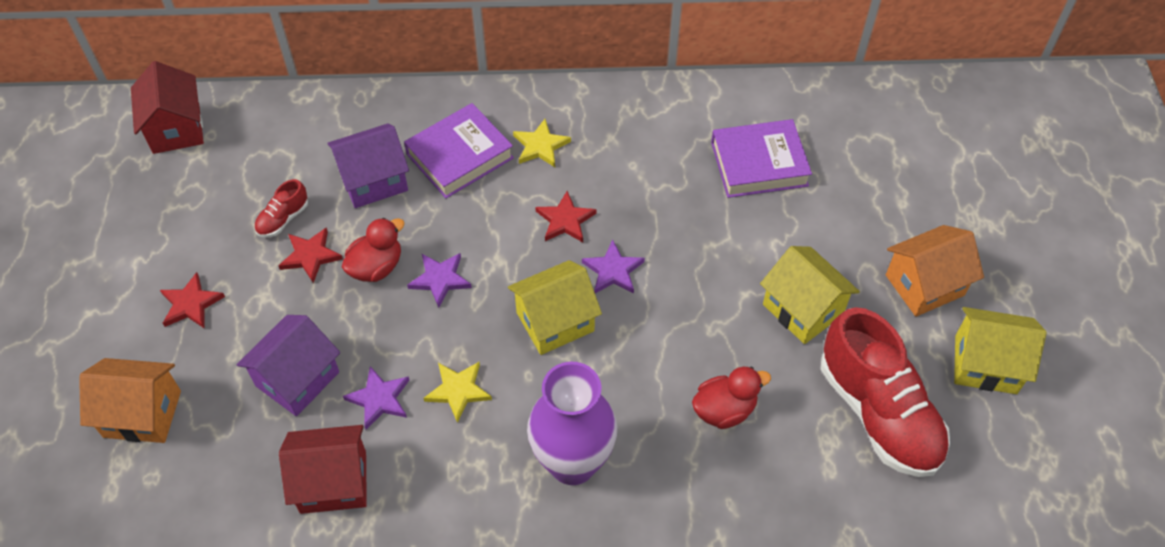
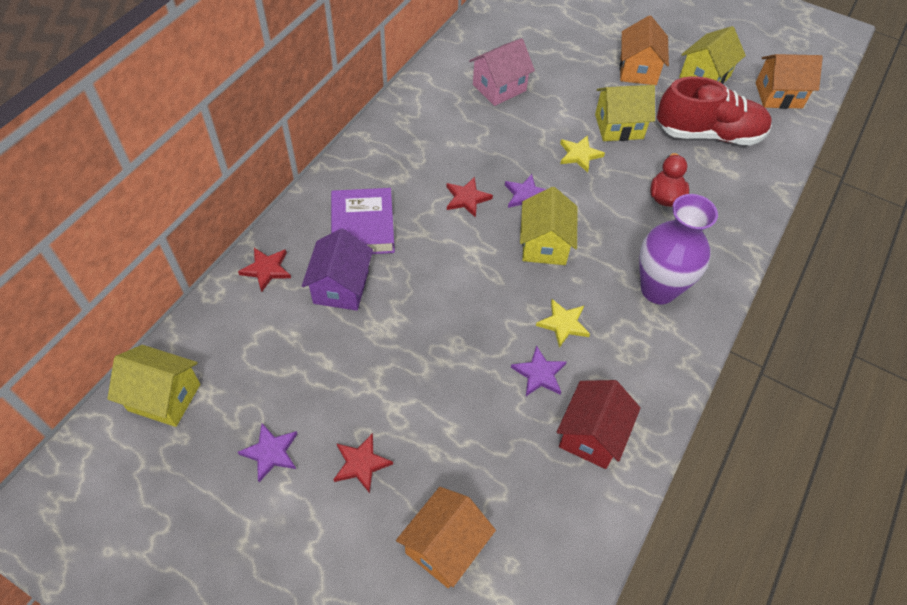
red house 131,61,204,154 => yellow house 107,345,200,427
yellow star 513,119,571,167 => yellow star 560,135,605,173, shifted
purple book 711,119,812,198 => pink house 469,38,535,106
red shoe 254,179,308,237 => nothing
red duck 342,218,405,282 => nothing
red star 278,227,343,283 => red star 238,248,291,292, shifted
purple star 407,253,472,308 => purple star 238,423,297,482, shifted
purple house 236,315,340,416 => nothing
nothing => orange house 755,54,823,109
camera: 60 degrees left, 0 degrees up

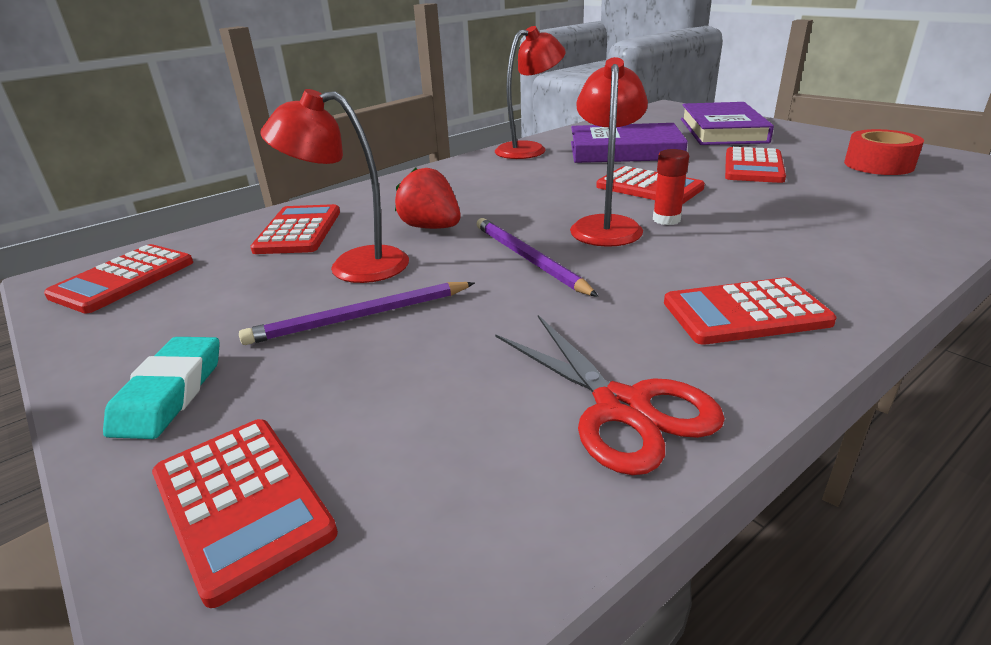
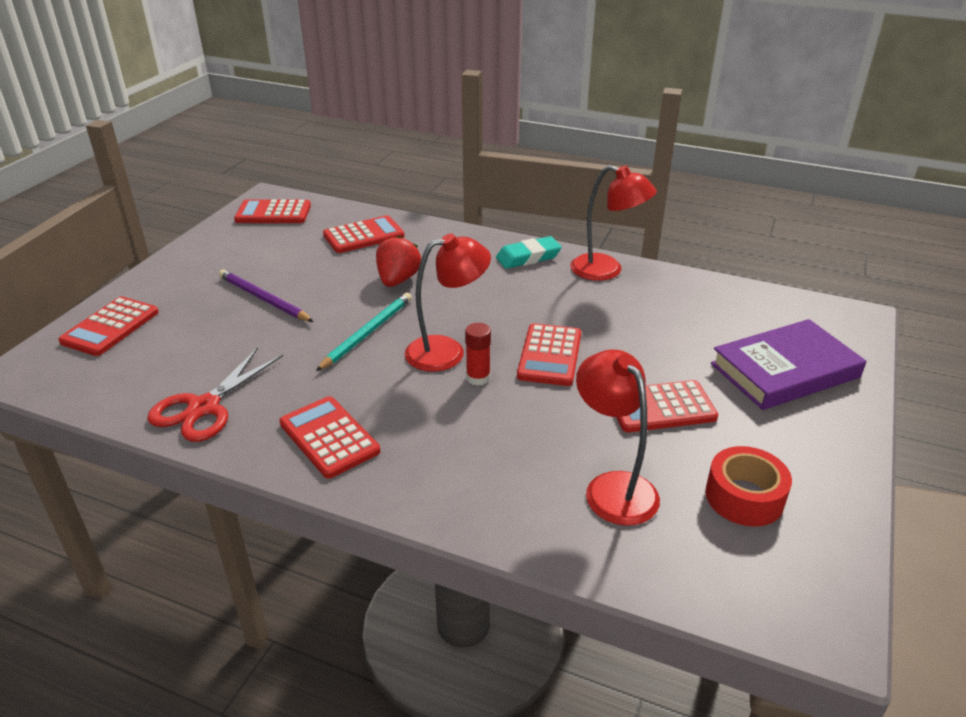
red lamp 261,89,409,283 => red lamp 576,350,660,526, shifted
purple book 571,123,688,163 => nothing
purple pencil 477,218,598,297 => turquoise pencil 316,293,412,371
turquoise eraser 103,337,220,439 => turquoise eraser 496,236,562,269, shifted
camera: 60 degrees right, 5 degrees up

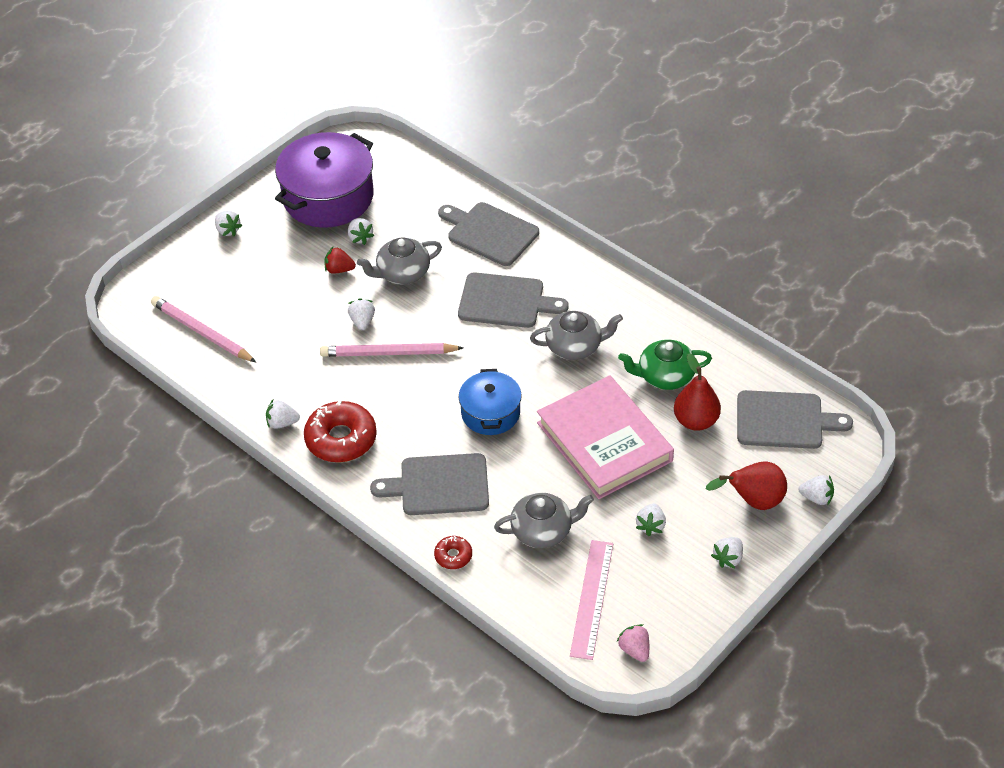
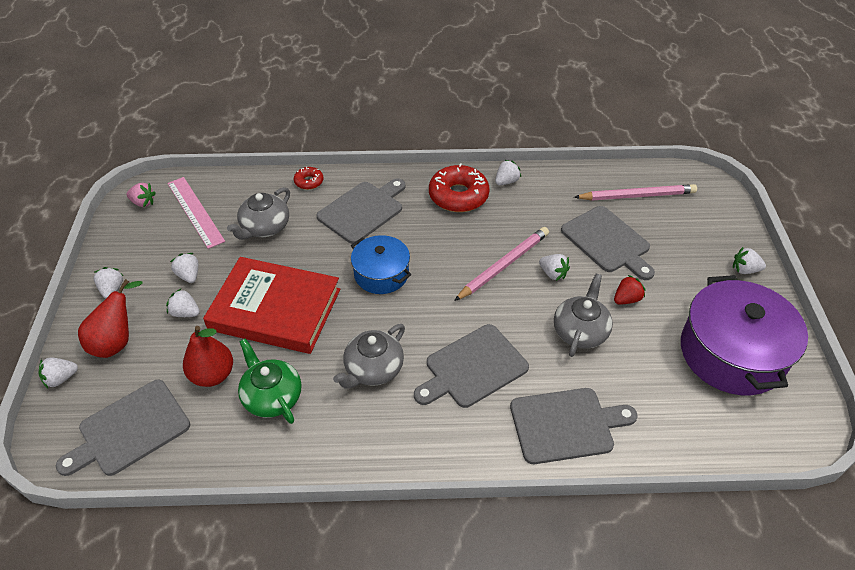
white strawberry 348,218,374,245 => white strawberry 166,289,200,317, shifted
green teapot 618,339,712,390 => green teapot 238,339,301,424, 75 degrees counterclockwise
pink book 537,375,674,499 => red book 203,257,340,354
nothing => grey cutting board 561,206,655,280
camera: 135 degrees right, 0 degrees up

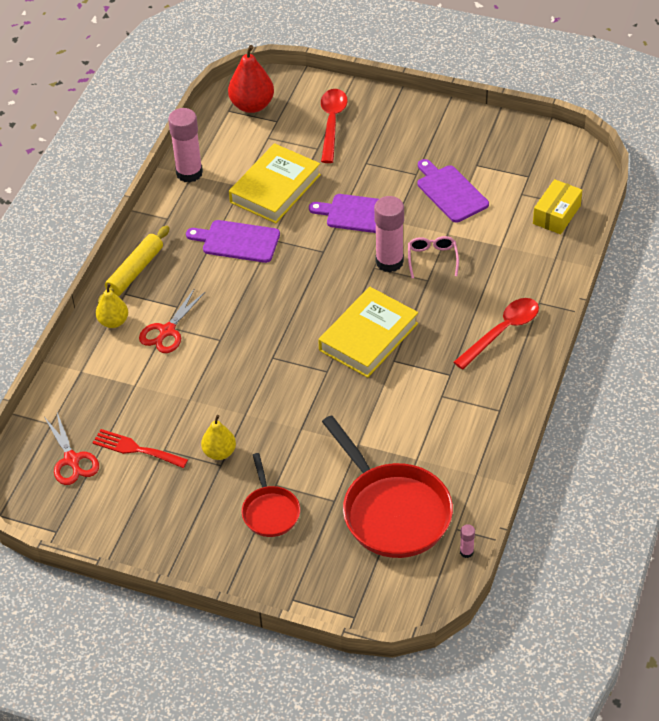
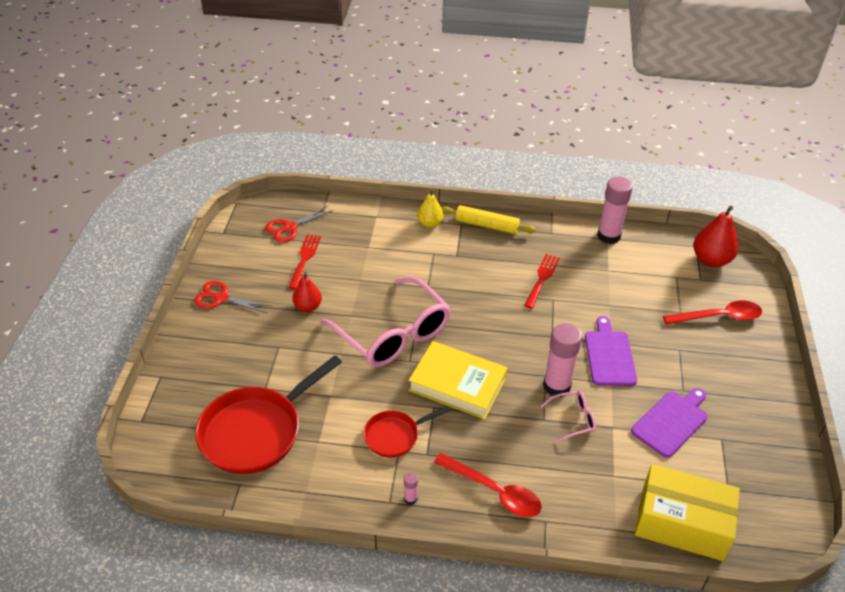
yellow book 229,143,321,223 => nothing
yellow box 533,179,582,234 => yellow box 635,464,740,561, x1.65
purple cutting board 186,220,280,263 => red fork 524,254,560,309
red scissors 139,288,205,353 => red scissors 194,281,272,313, shifted
yellow pear 201,415,236,460 => red pear 292,272,322,312
red pan 242,453,300,537 => red pan 363,406,450,458, shifted
pink glue stick 460,524,475,558 => pink glue stick 404,472,418,505, shifted
nothing => pink glasses 321,277,451,367
camera: 75 degrees right, 5 degrees down

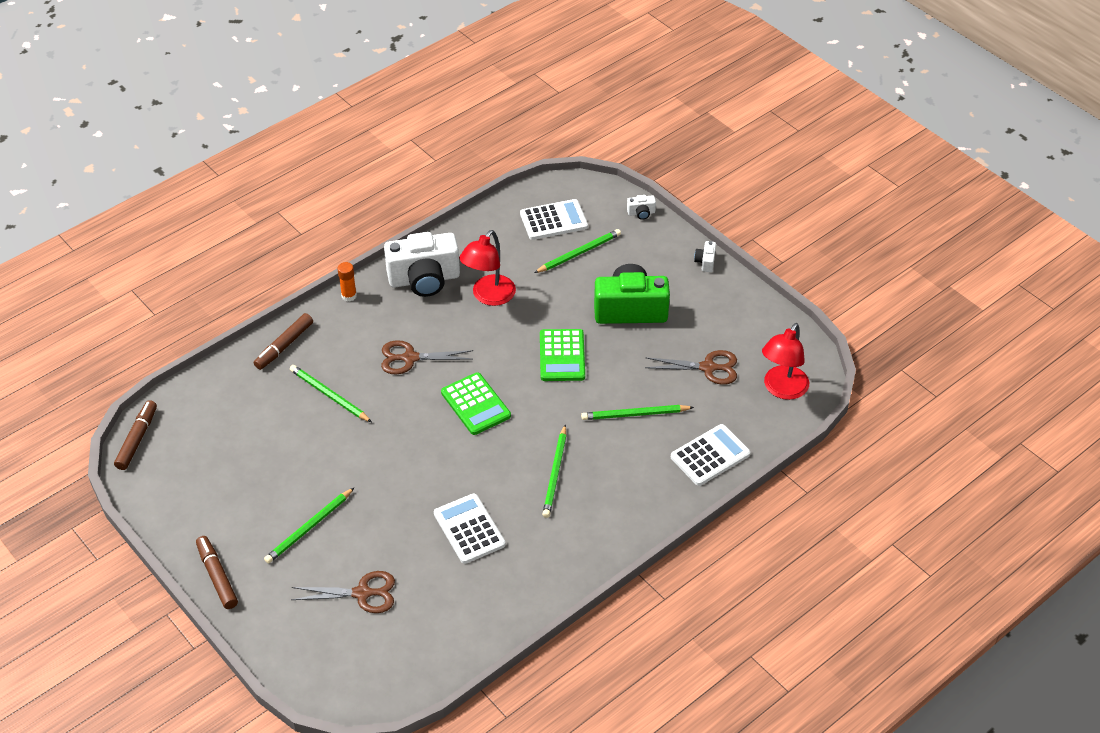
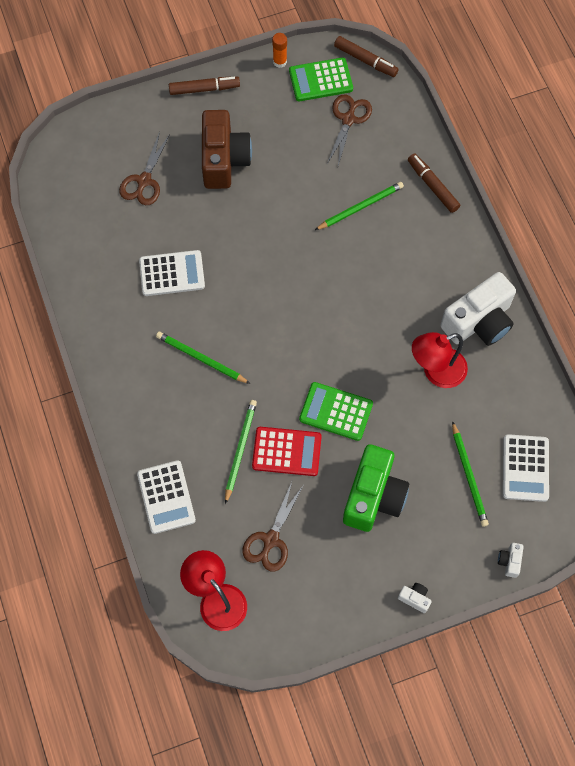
red lamp 459,230,516,306 => red lamp 412,332,468,388, 75 degrees counterclockwise
white camera 384,232,460,297 => white camera 440,272,516,346, 135 degrees counterclockwise
orange glue stick 337,262,357,302 => orange glue stick 272,33,287,68, shifted
brown scissors 381,340,473,375 => brown scissors 327,94,372,166, shifted
green calculator 441,372,511,435 => green calculator 289,57,353,101, shifted
green pencil 264,488,354,564 => brown camera 202,110,252,189
nothing => red calculator 252,427,322,476
camera: 110 degrees right, 20 degrees up

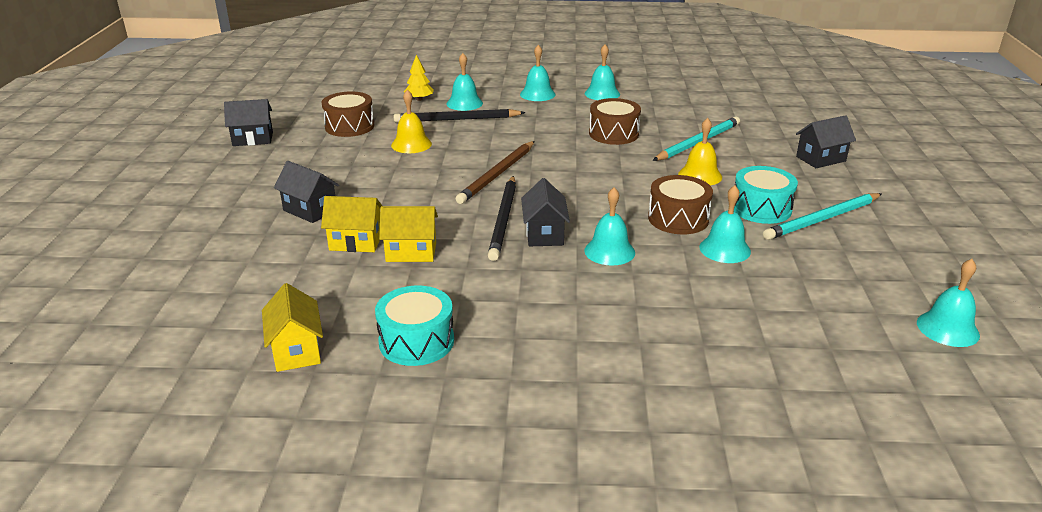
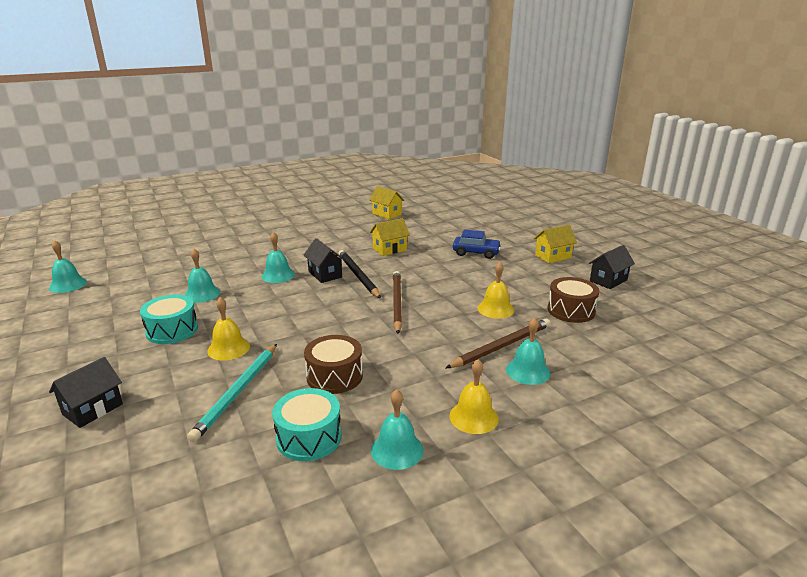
turquoise bell 520,45,556,101 => yellow bell 449,359,499,434
yellow tree 404,55,434,101 => nothing
black pencil 394,109,525,122 => brown pencil 446,318,551,368
black house 274,161,339,223 => blue car 453,230,502,259
brown drum 648,175,713,234 => nothing
turquoise pencil 763,193,882,240 => nothing
yellow house 321,196,382,252 => yellow house 534,225,577,263, shifted
turquoise drum 375,286,454,366 => turquoise drum 272,388,342,461, shifted
camera: 150 degrees right, 5 degrees down

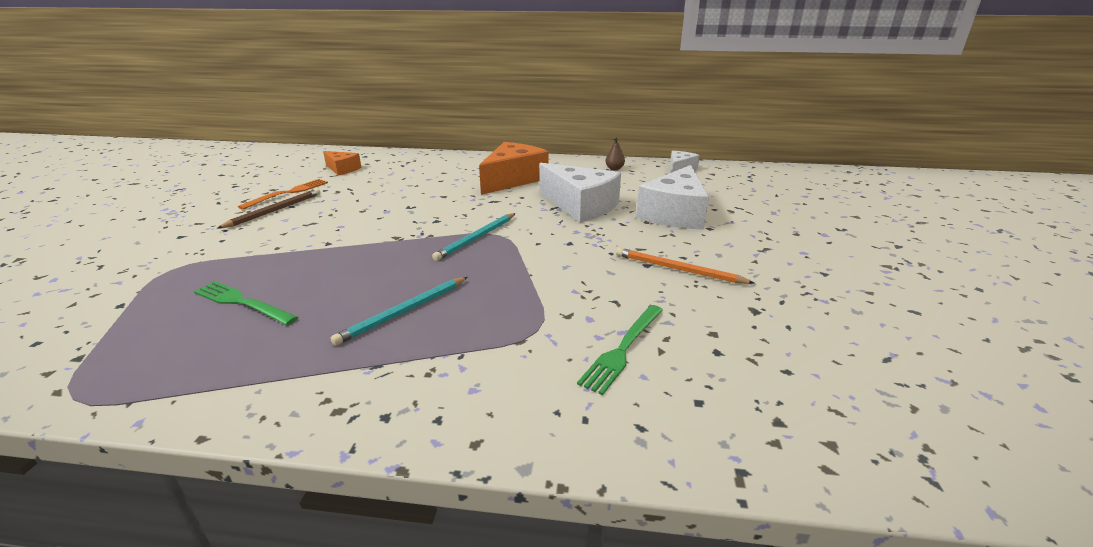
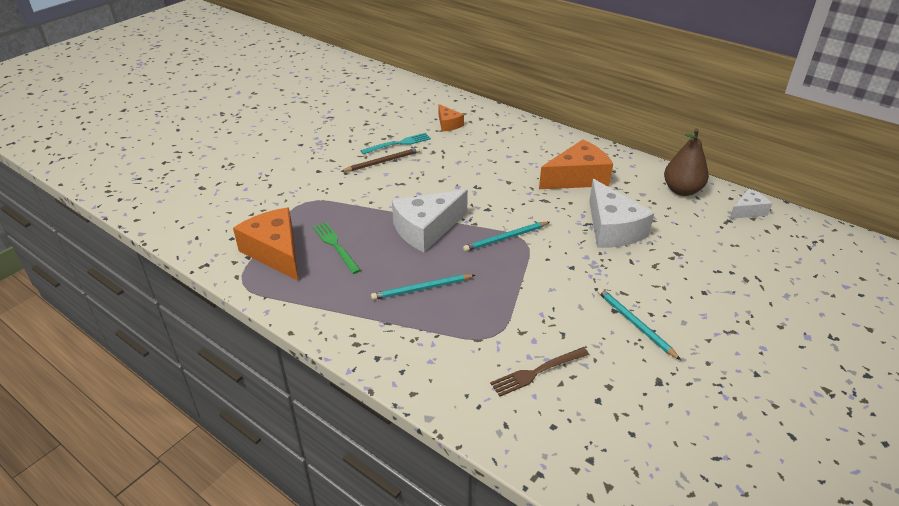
brown pear 605,137,625,170 => brown pear 664,128,709,196, x2.19
white cheese 636,165,709,230 => white cheese 392,189,468,252, shifted
orange fork 238,179,328,210 => turquoise fork 360,133,431,154
orange pencil 616,248,754,284 => turquoise pencil 597,288,681,360
green fork 577,305,663,395 => brown fork 490,347,589,396
nothing => orange cheese 233,207,298,281
camera: 30 degrees right, 10 degrees up

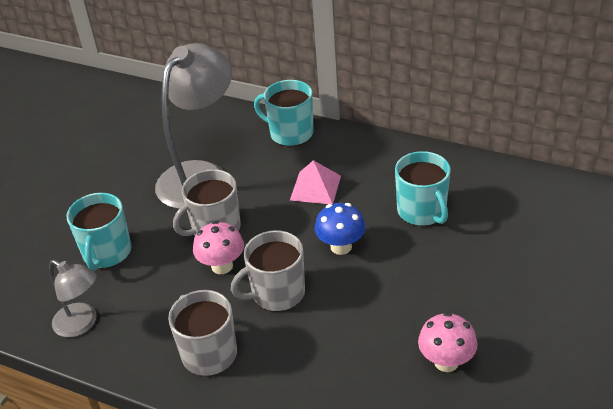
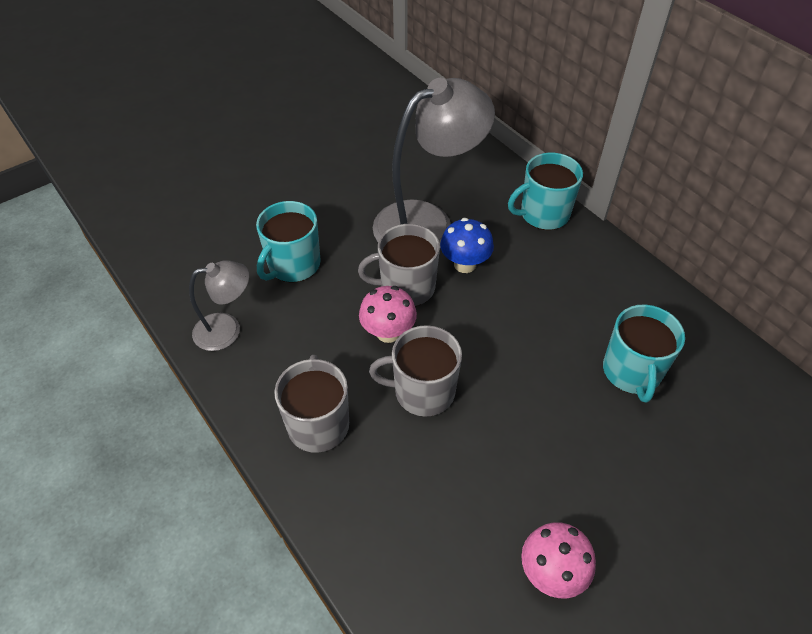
turquoise mug 254,80,314,146 => turquoise mug 508,153,583,230, 75 degrees counterclockwise
pink pyramid 290,160,341,204 => nothing
blue mushroom 315,203,366,255 => blue mushroom 440,218,494,273, shifted
grey lamp 49,260,97,337 => grey lamp 189,260,249,351, 75 degrees counterclockwise
camera: 25 degrees right, 10 degrees up

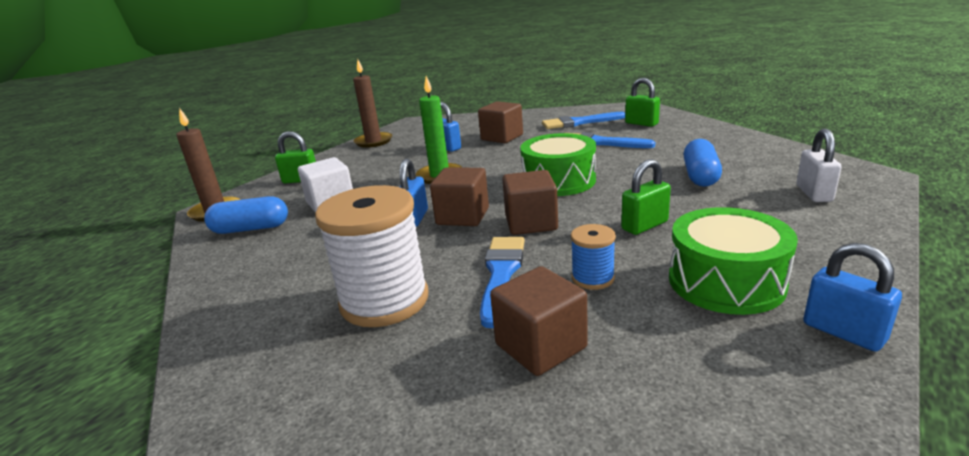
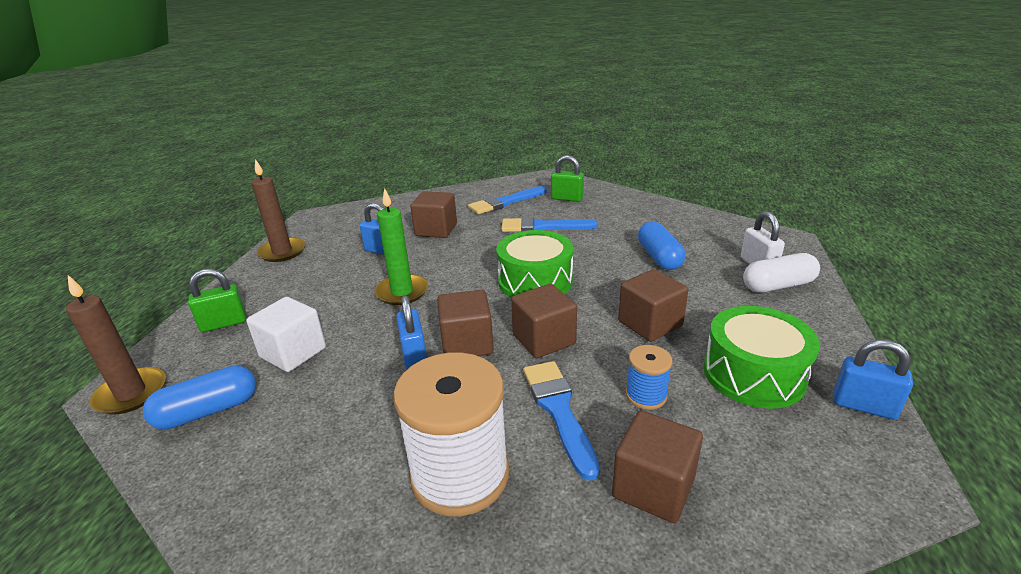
green padlock 621,159,671,235 => brown cube 618,269,688,342
nothing => white capsule 743,253,820,293
camera: 25 degrees left, 5 degrees up

